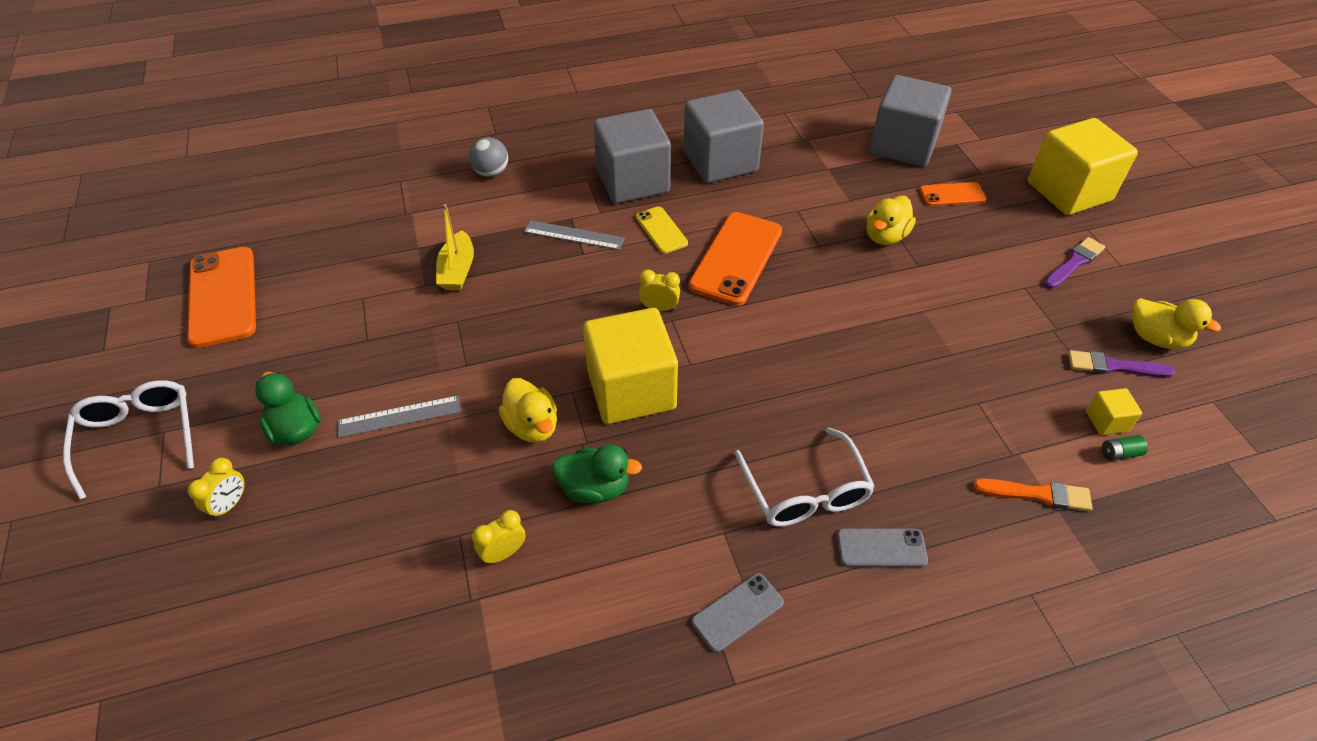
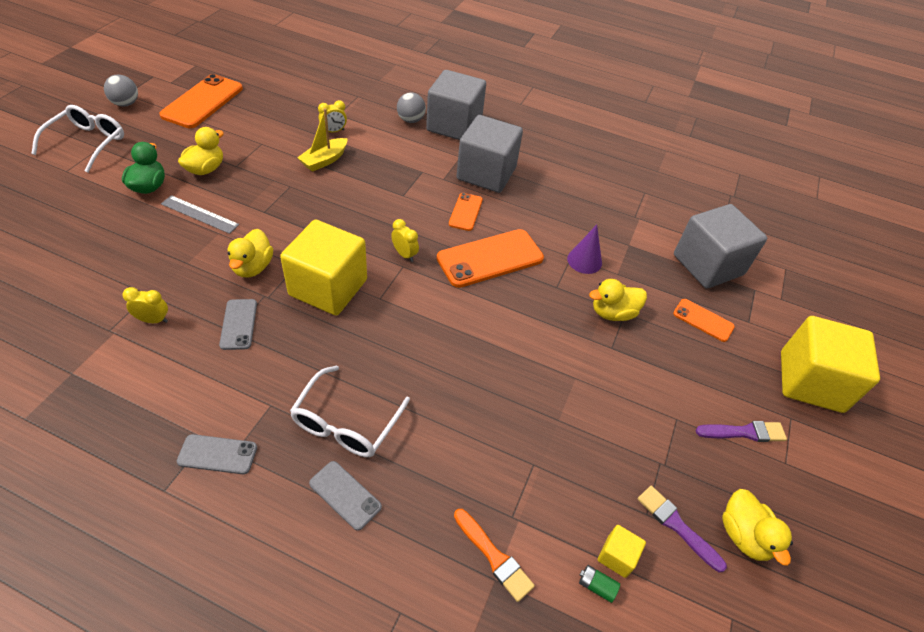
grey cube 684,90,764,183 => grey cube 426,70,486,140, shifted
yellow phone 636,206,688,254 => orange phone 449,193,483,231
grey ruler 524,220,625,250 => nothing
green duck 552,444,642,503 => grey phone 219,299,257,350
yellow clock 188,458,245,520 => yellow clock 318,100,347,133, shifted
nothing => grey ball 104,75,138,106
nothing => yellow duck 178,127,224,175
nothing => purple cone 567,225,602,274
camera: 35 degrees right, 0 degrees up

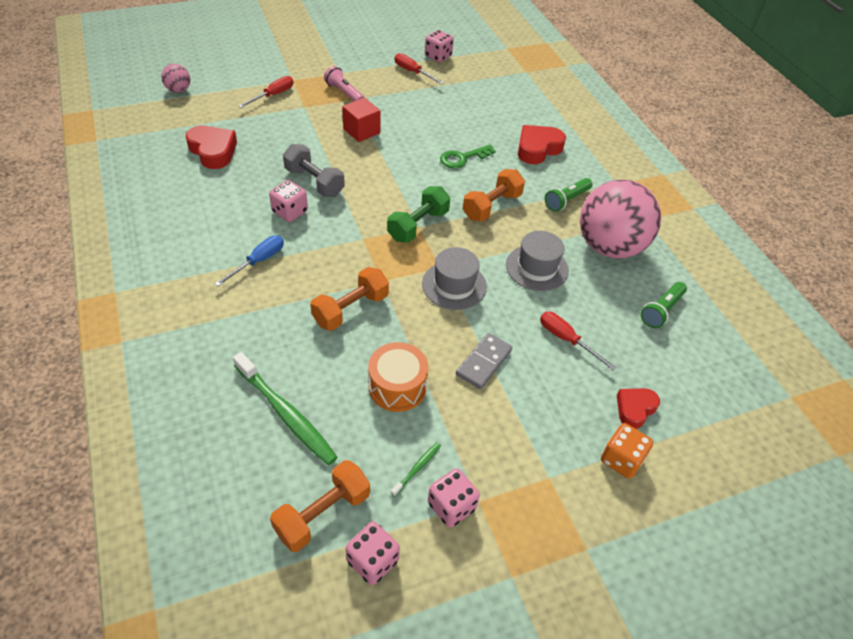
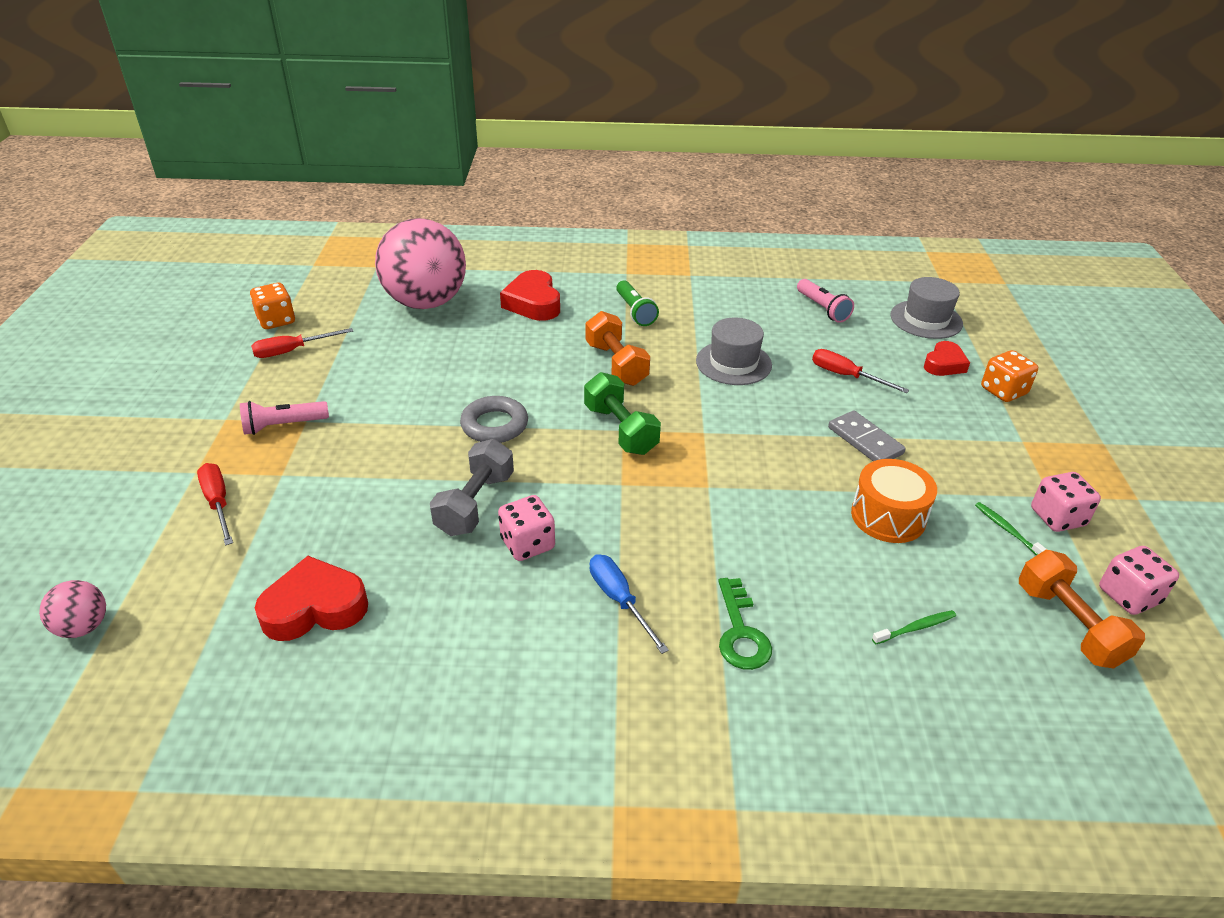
pink dice 425,30,454,62 => orange dice 250,283,295,329
red cube 342,97,380,142 => nothing
grey dumbbell 283,144,345,197 => grey dumbbell 430,439,514,536, 45 degrees counterclockwise
green key 440,145,496,169 => green key 718,578,772,670, shifted
pink ball 580,179,661,259 => pink ball 375,218,466,309, shifted
grey hat 422,247,487,310 => grey hat 890,277,963,339, shifted
orange dumbbell 310,267,389,331 => nothing
green flashlight 641,282,687,328 => pink flashlight 797,279,854,323
red screwdriver 540,312,616,370 => red screwdriver 812,349,909,393, 60 degrees clockwise
green toothbrush 233,352,338,465 => green toothbrush 872,610,956,645, x0.45
red heart 617,388,660,429 => red heart 924,341,970,376, 120 degrees counterclockwise
nothing => grey ring 460,396,528,443
camera: 65 degrees left, 10 degrees down

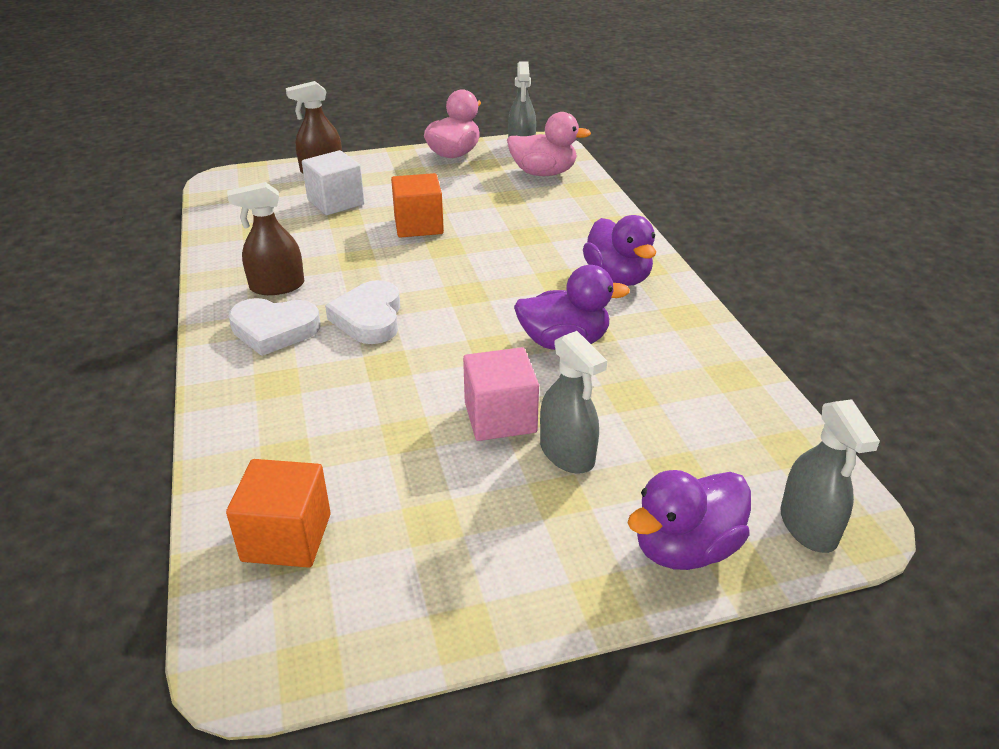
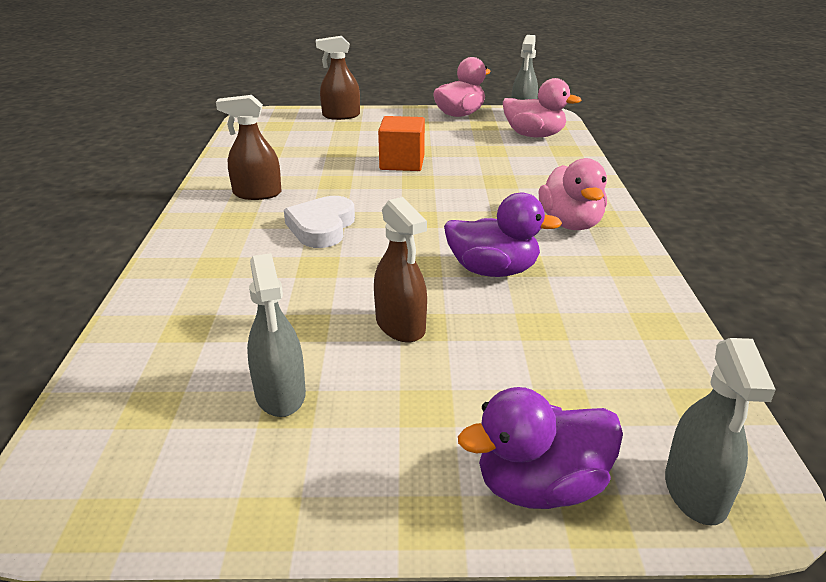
white cube 302,150,364,215 => nothing
purple duck 583,215,656,286 => pink duck 538,158,607,230
white heart 229,298,321,356 => nothing
grey spray bottle 540,331,607,474 => grey spray bottle 247,253,306,417, shifted
pink cube 463,347,539,441 => brown spray bottle 374,197,427,342
orange cube 226,459,331,568 => nothing
camera: 15 degrees right, 5 degrees down

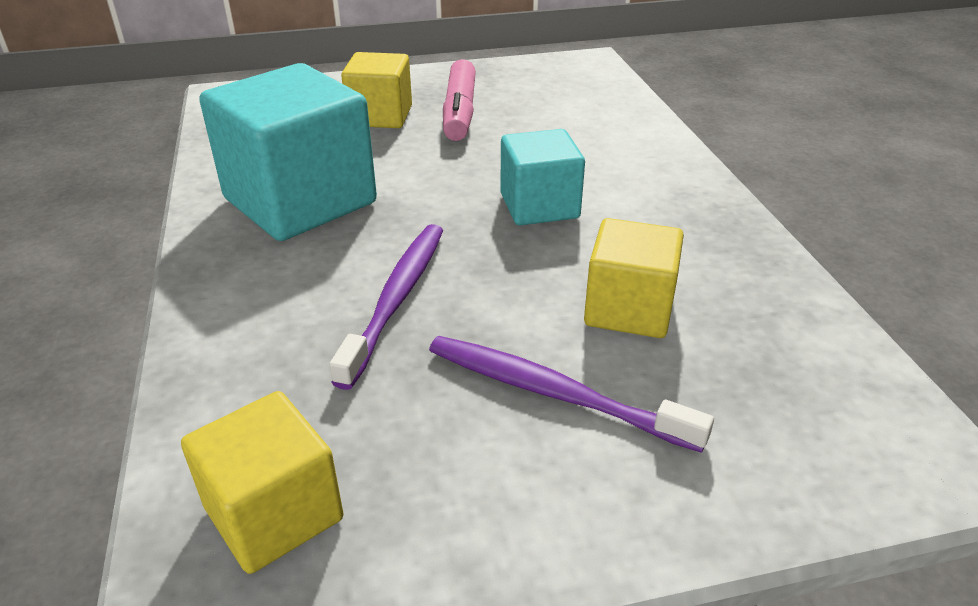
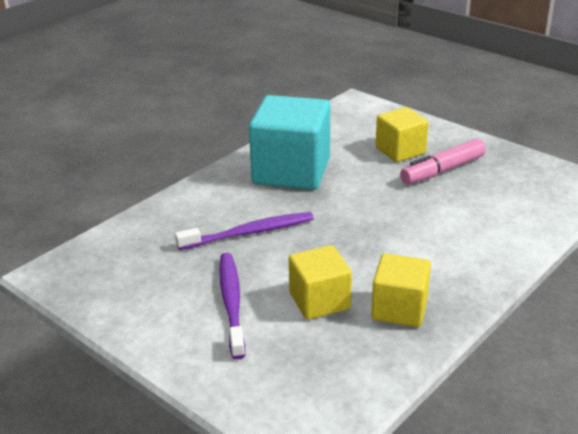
turquoise cube 500,129,585,225 => nothing
yellow cube 181,391,344,574 => yellow cube 371,253,431,327, shifted
camera: 55 degrees right, 5 degrees down

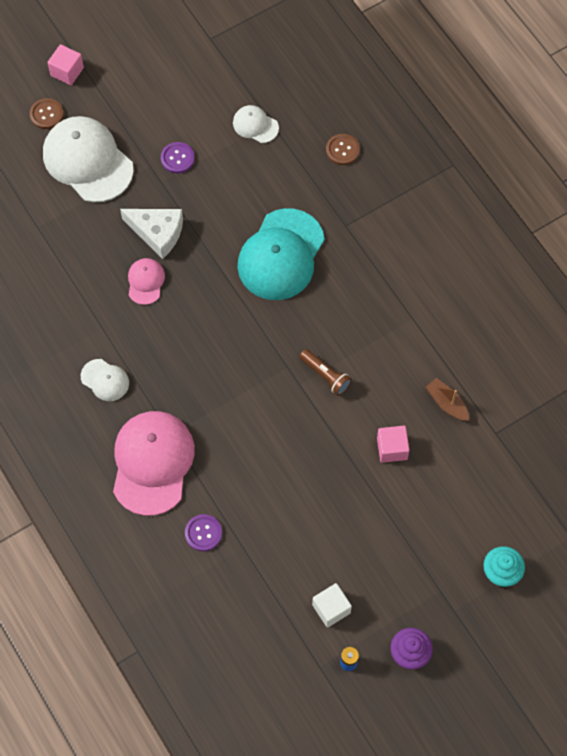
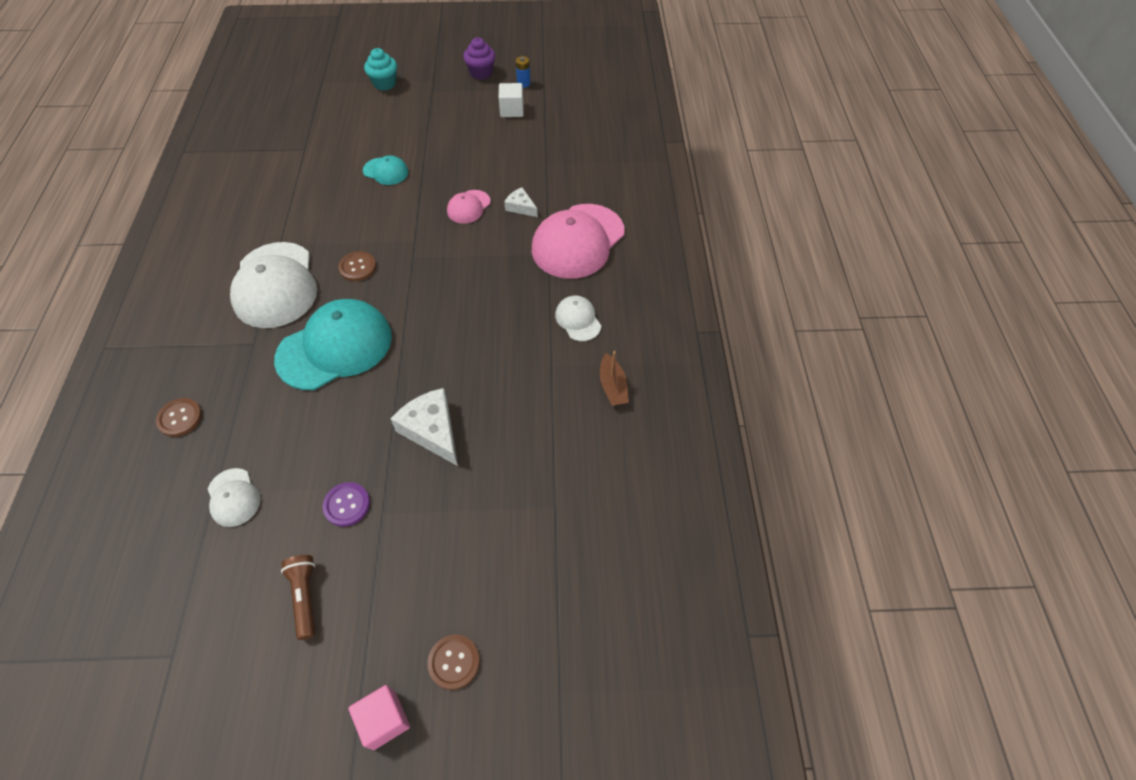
white cap 43,116,134,202 => white cap 230,242,317,328, shifted
pink cap 128,258,165,305 => pink cap 447,190,491,224, shifted
brown flashlight 299,349,352,396 => brown flashlight 281,555,315,640, shifted
brown boat 426,378,469,421 => brown boat 600,351,629,406, shifted
pink cube 377,426,409,463 => turquoise cap 363,156,408,185
purple button 185,514,222,551 => nothing
nothing => white cheese 504,188,538,217
nothing => brown button 338,251,376,281
camera: 150 degrees left, 10 degrees down

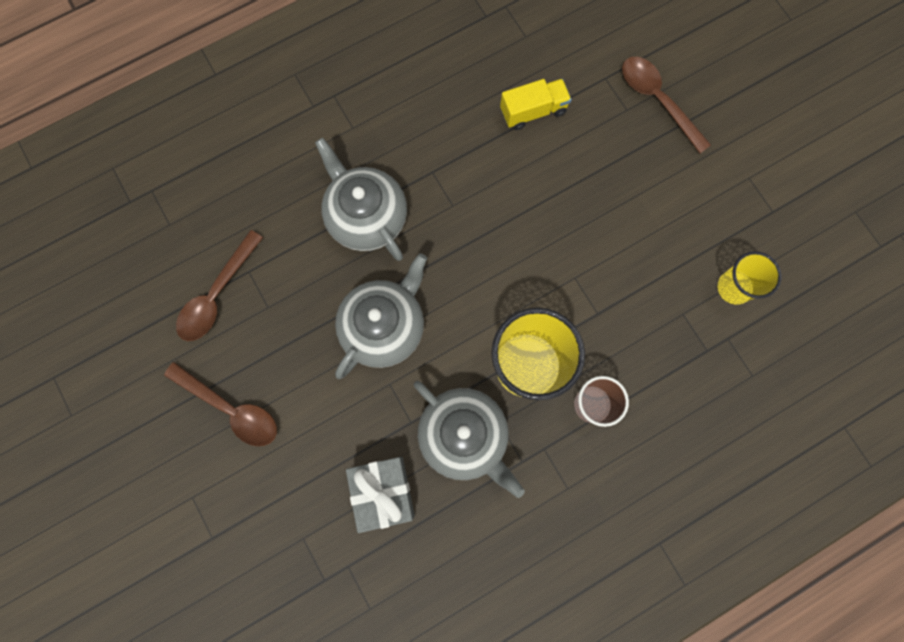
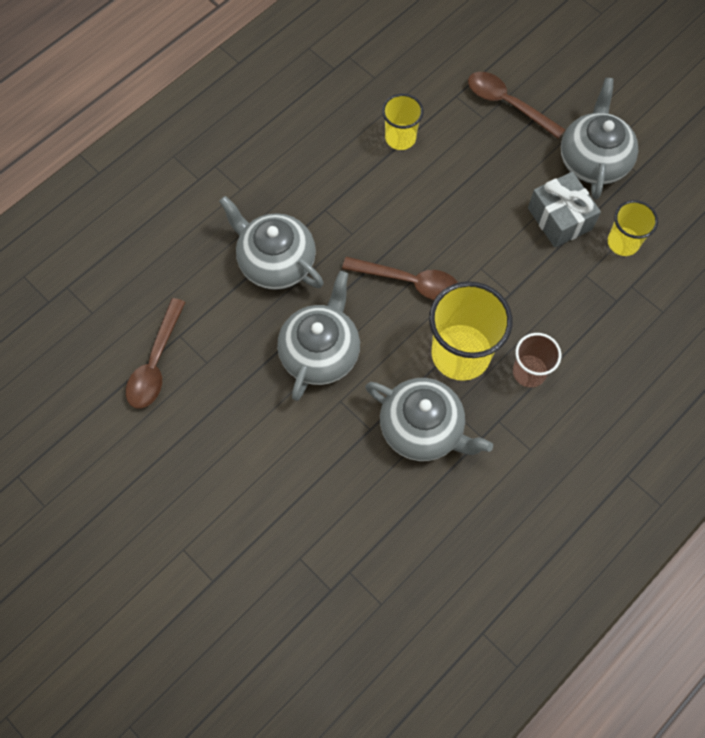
yellow truck 500,79,571,130 => yellow cup 382,94,424,150
brown spoon 164,362,277,446 => brown spoon 342,257,458,300, shifted
grey gift 346,457,415,533 => grey gift 528,172,601,248, shifted
nothing => grey teapot 561,78,638,199
camera: 15 degrees left, 10 degrees down

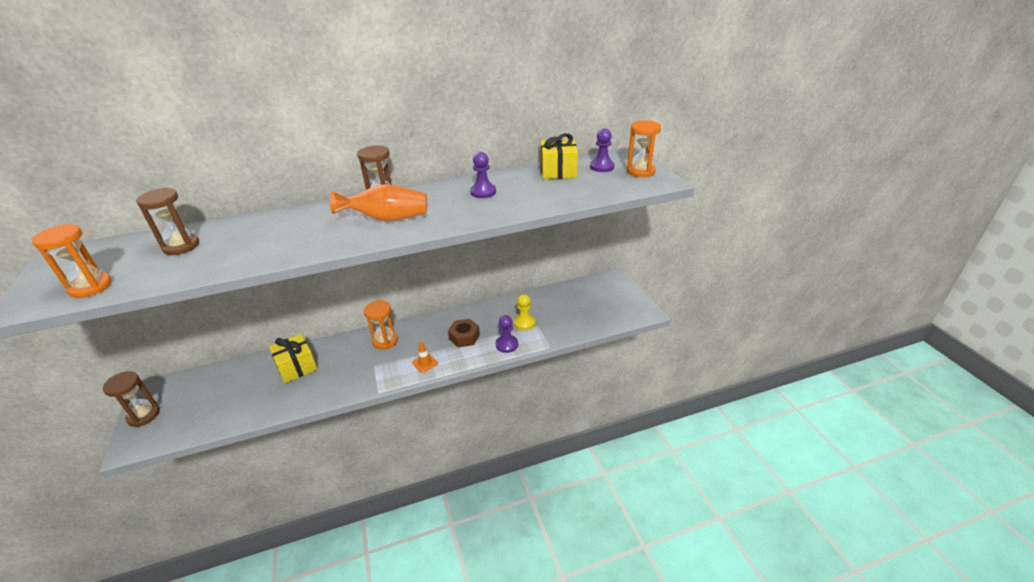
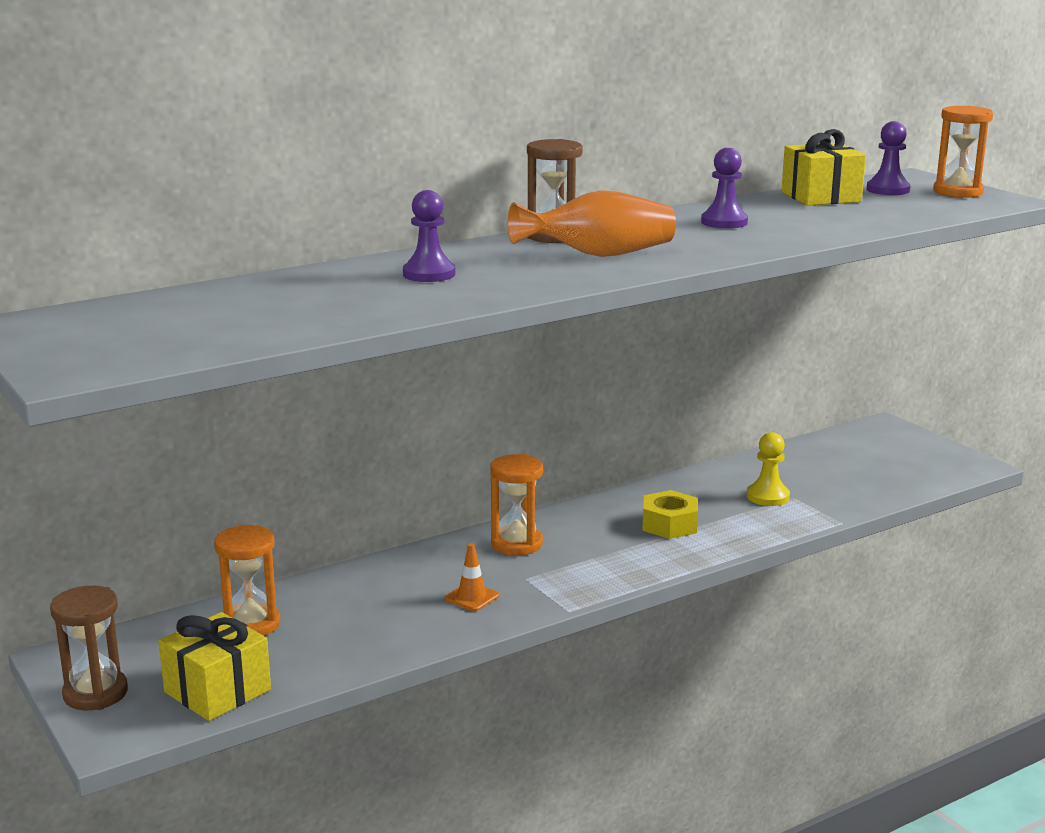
brown hourglass 136,188,199,255 => nothing
orange hourglass 31,223,112,298 => orange hourglass 214,524,280,636, shifted
purple pawn 496,315,518,353 => purple pawn 403,190,455,282, shifted
brown nut 448,319,480,347 => yellow nut 642,490,698,539
yellow gift 269,333,318,383 => yellow gift 159,612,271,721, shifted
orange traffic cone 412,341,438,373 => orange traffic cone 445,543,499,611, shifted
camera: 15 degrees left, 15 degrees down

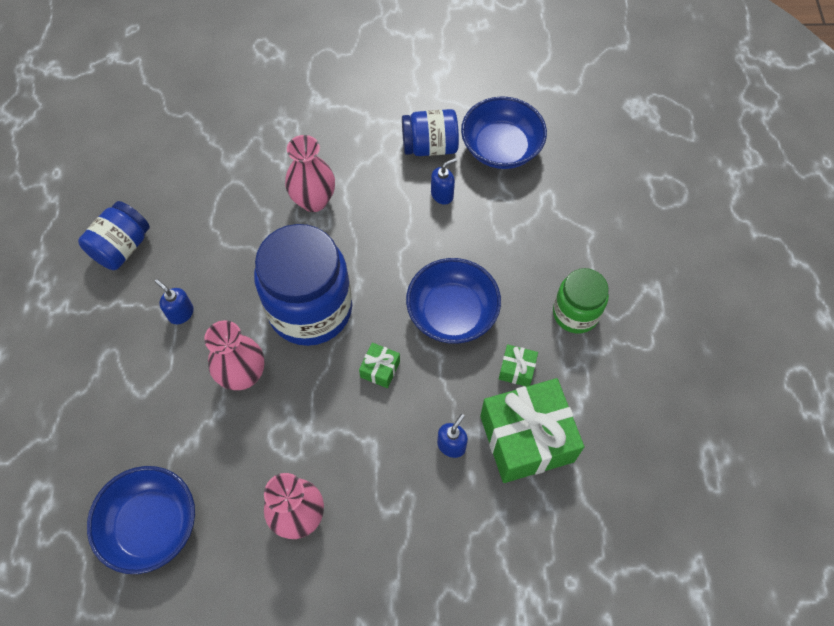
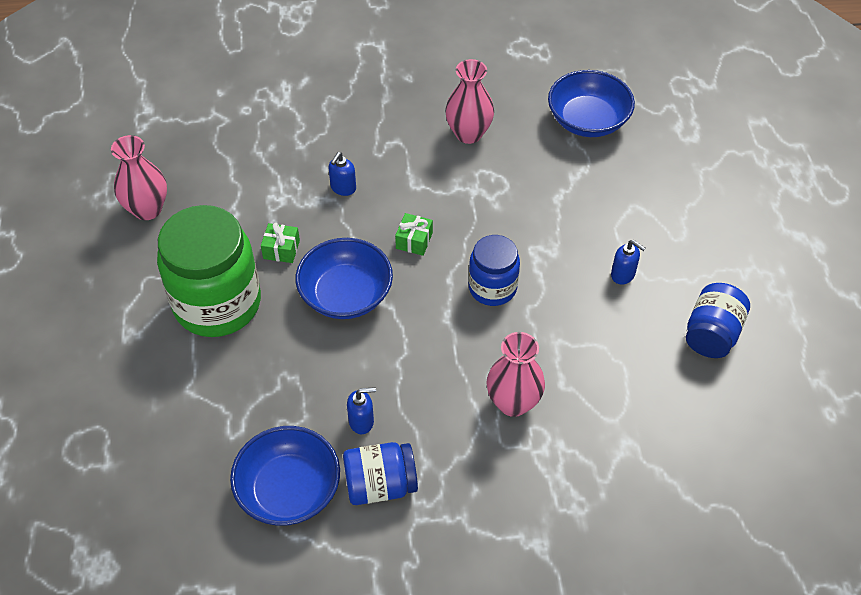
blue soap dispenser 431,158,457,205 => blue soap dispenser 347,387,376,434, 150 degrees counterclockwise
blue jar 254,224,352,346 => blue jar 469,235,520,306, x0.56
green jar 553,268,609,333 => green jar 157,205,261,337, x1.80
pink vase 204,320,265,390 => pink vase 111,135,167,220, shifted
green gift 480,378,584,483 => nothing
camera: 175 degrees right, 10 degrees down

